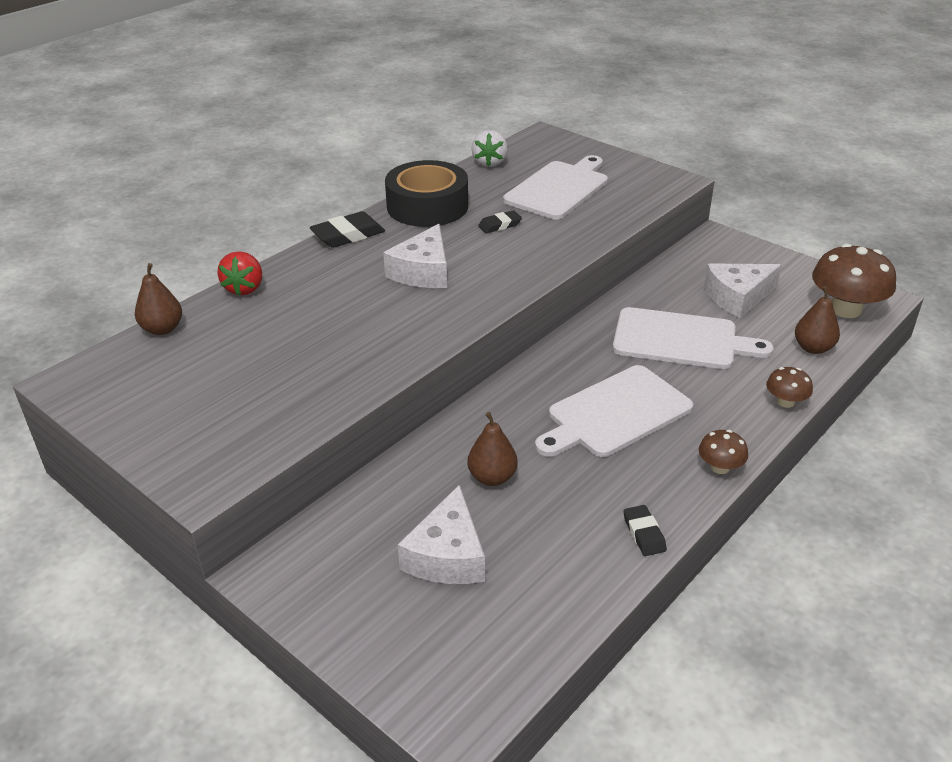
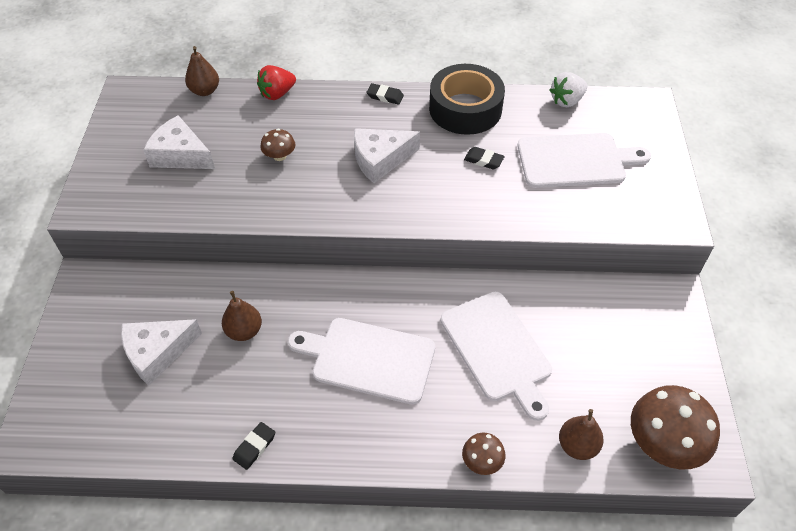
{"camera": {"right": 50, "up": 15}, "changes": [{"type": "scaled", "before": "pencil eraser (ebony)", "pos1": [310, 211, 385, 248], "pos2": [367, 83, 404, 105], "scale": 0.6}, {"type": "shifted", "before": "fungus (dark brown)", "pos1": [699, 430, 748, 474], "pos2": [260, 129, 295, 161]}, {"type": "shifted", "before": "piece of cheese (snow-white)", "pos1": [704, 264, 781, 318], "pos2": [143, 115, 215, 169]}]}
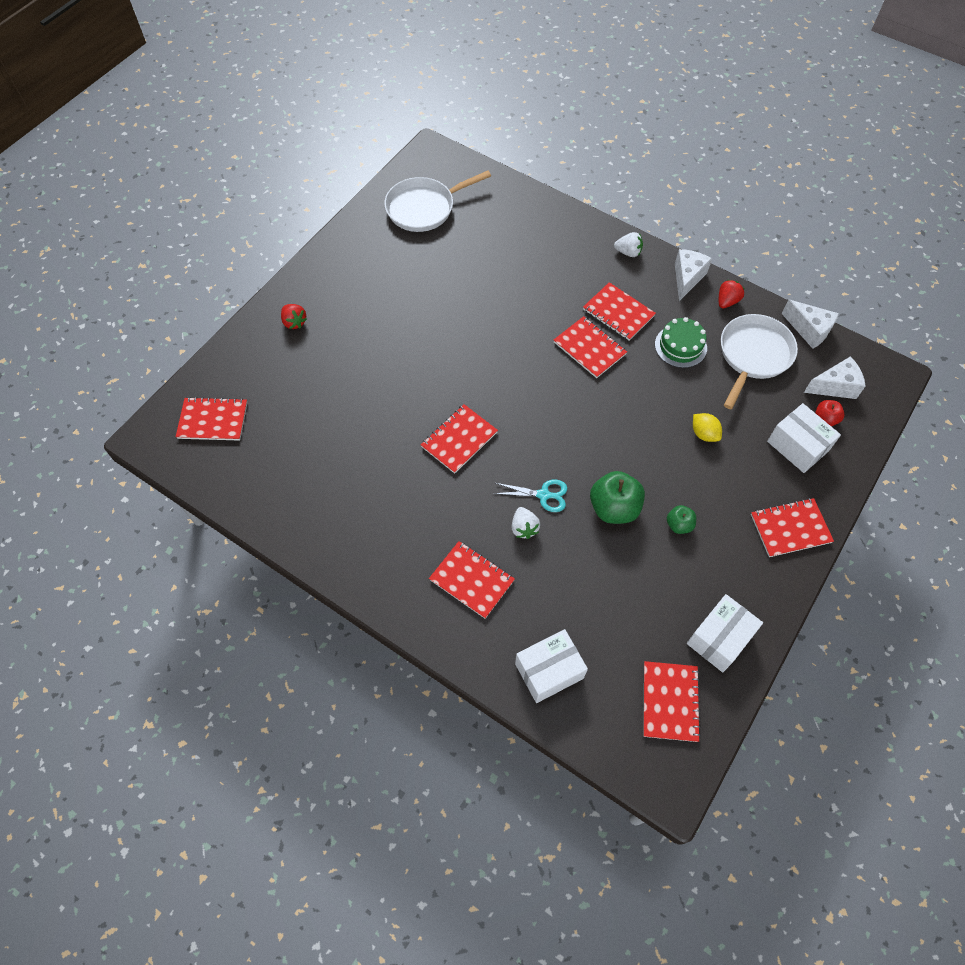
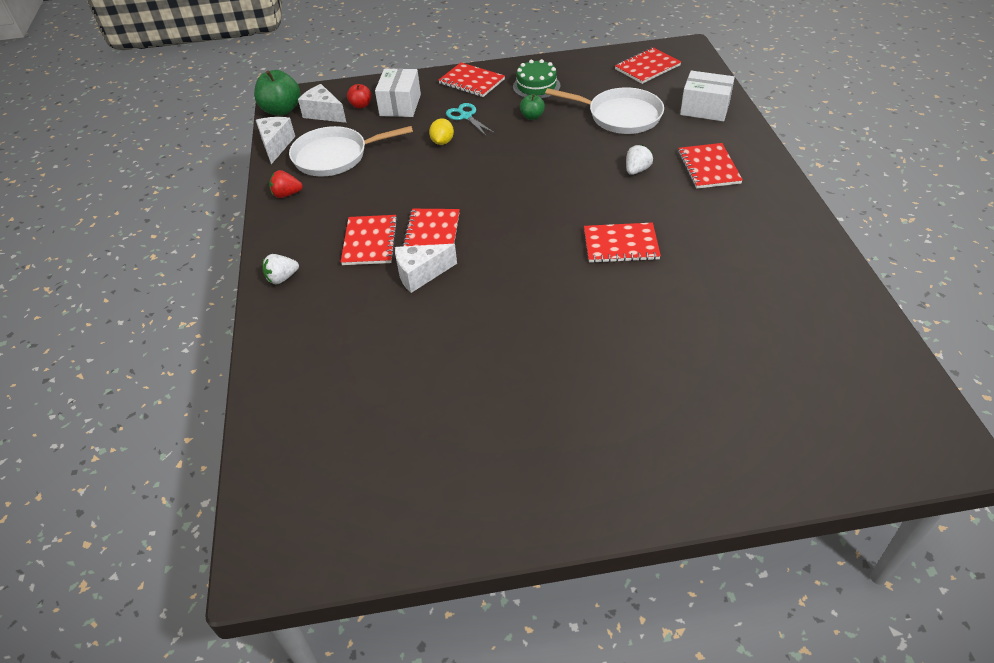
{"camera": {"right": -130, "up": -15}, "changes": [{"type": "gone", "before": "notepad (scarlet)", "pos1": [176, 397, 247, 441]}, {"type": "gone", "before": "berry (scarlet)", "pos1": [281, 304, 307, 329]}, {"type": "shifted", "before": "frying pan (snow-white)", "pos1": [384, 171, 491, 232], "pos2": [545, 87, 664, 134]}, {"type": "shifted", "before": "shears (aqua)", "pos1": [493, 479, 567, 512], "pos2": [446, 103, 495, 136]}, {"type": "shifted", "before": "apple fruit (leaf-green)", "pos1": [590, 471, 645, 524], "pos2": [254, 70, 300, 115]}, {"type": "rotated", "before": "berry (snow-white)", "pos1": [614, 232, 643, 257], "pos2": [263, 254, 299, 285], "turn": -90}, {"type": "shifted", "before": "layer cake (leaf-green)", "pos1": [655, 317, 707, 368], "pos2": [513, 59, 561, 99]}, {"type": "shifted", "before": "piece of cheese (snow-white)", "pos1": [675, 249, 712, 301], "pos2": [395, 244, 457, 293]}, {"type": "gone", "before": "package (snow-white)", "pos1": [687, 594, 763, 672]}]}
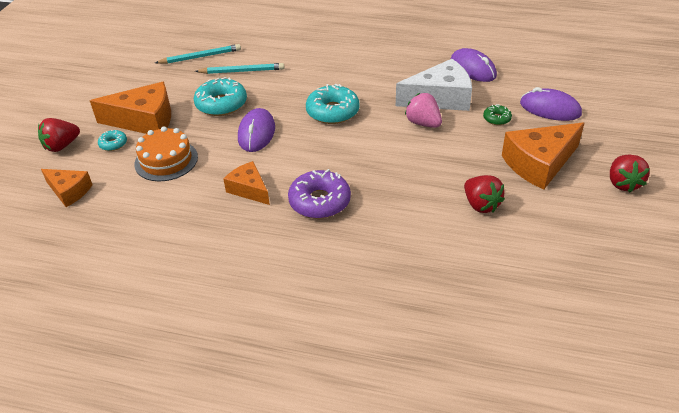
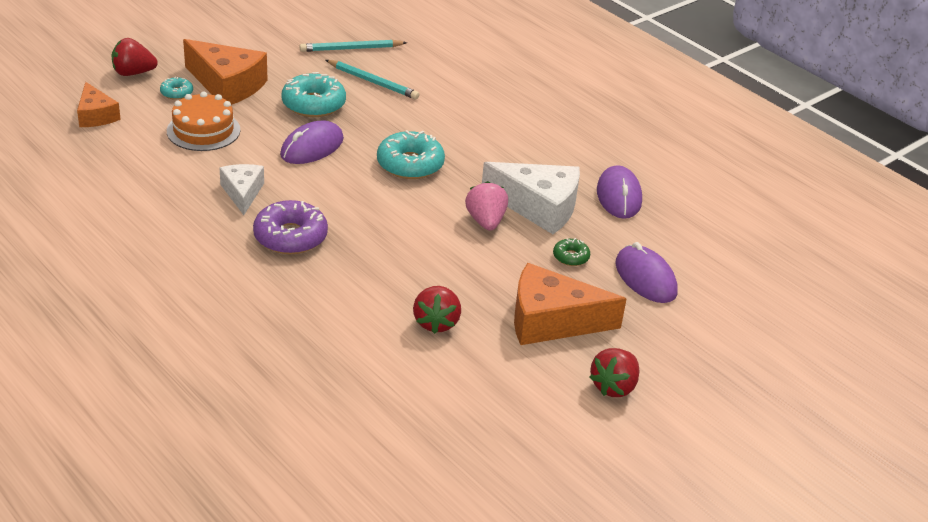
{"camera": {"right": 30, "up": -5}, "changes": [{"type": "rotated", "before": "lead pencil (aqua)", "pos1": [155, 44, 241, 64], "pos2": [300, 40, 407, 52], "turn": 150}, {"type": "repainted", "before": "piece of cheese (orange)", "after": "piece of cheese (snow-white)", "pos1": [223, 161, 270, 205], "pos2": [220, 164, 264, 215]}]}
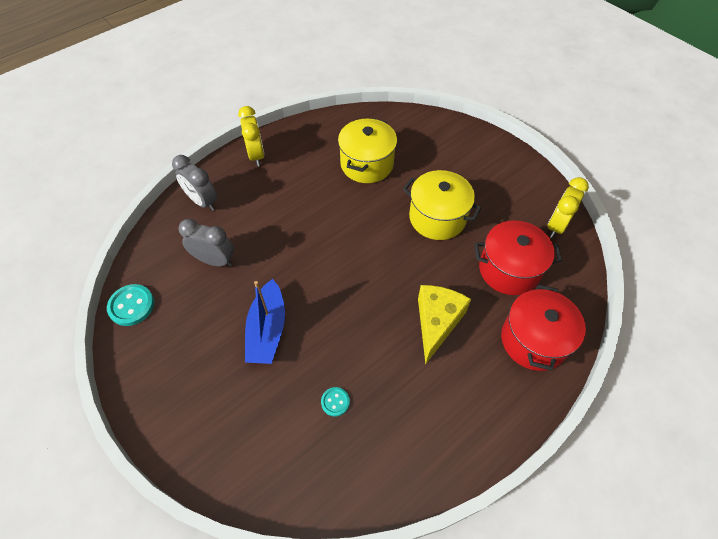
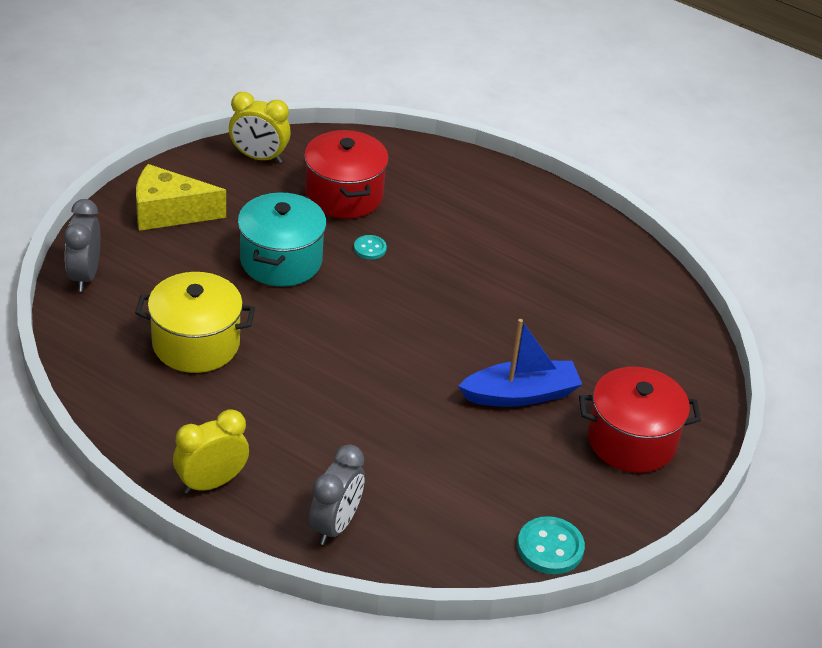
{"camera": {"right": -110, "up": -15}, "changes": [{"type": "shifted", "before": "bedside clock (gray)", "pos1": [179, 219, 234, 266], "pos2": [64, 199, 101, 292]}, {"type": "shifted", "before": "shirt button (aqua)", "pos1": [321, 387, 350, 416], "pos2": [354, 235, 387, 259]}, {"type": "repainted", "before": "stockpot (bright yellow)", "after": "stockpot (aqua)", "pos1": [403, 170, 482, 240], "pos2": [238, 192, 327, 287]}, {"type": "shifted", "before": "piece of cheese (bright yellow)", "pos1": [418, 285, 471, 364], "pos2": [136, 164, 226, 231]}, {"type": "shifted", "before": "stockpot (scarlet)", "pos1": [501, 285, 586, 371], "pos2": [579, 367, 701, 473]}]}
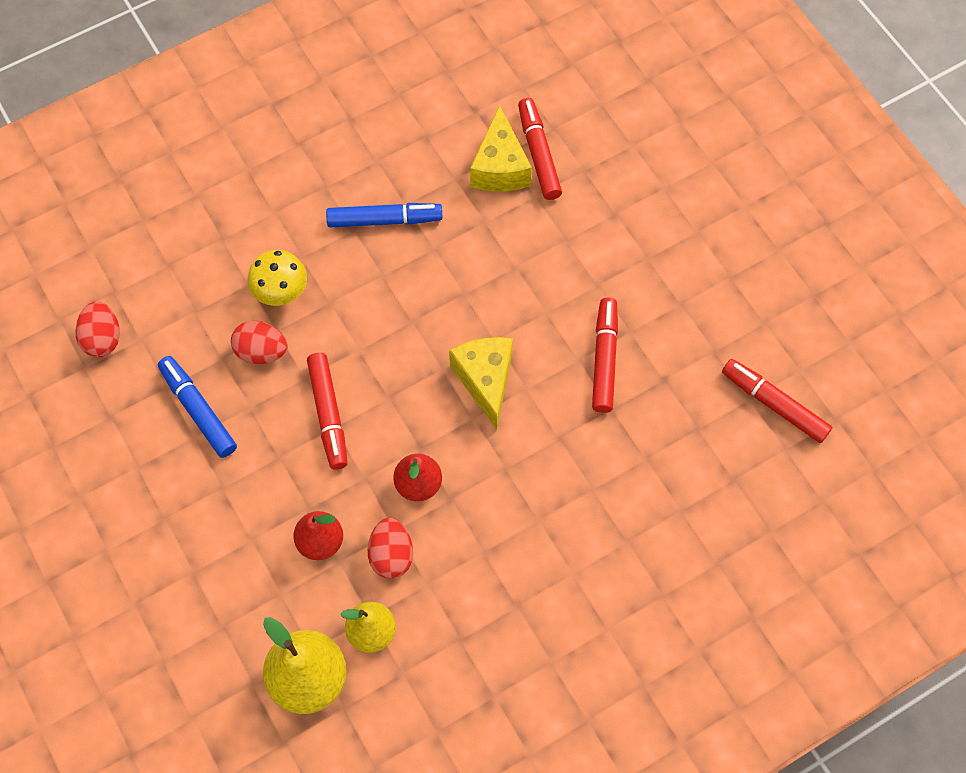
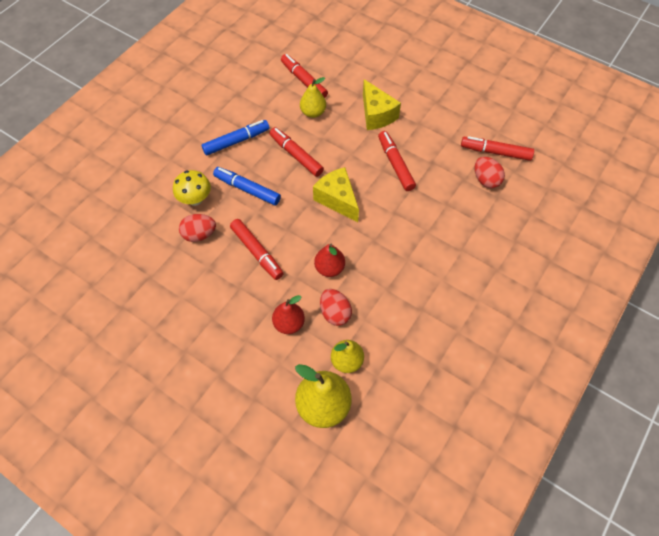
{"camera": {"right": -25, "up": -5}, "changes": [{"type": "shifted", "before": "egg shape (scarlet)", "pos1": [76, 301, 120, 357], "pos2": [474, 157, 505, 188]}, {"type": "shifted", "before": "felt pen (royal blue)", "pos1": [158, 356, 237, 458], "pos2": [213, 167, 281, 205]}, {"type": "shifted", "before": "piece of cheese (bright yellow)", "pos1": [470, 105, 532, 192], "pos2": [363, 79, 401, 130]}, {"type": "new", "after": "felt pen (scarlet)", "pos2": [270, 127, 324, 177]}, {"type": "new", "after": "pear (bright yellow)", "pos2": [300, 77, 326, 118]}]}
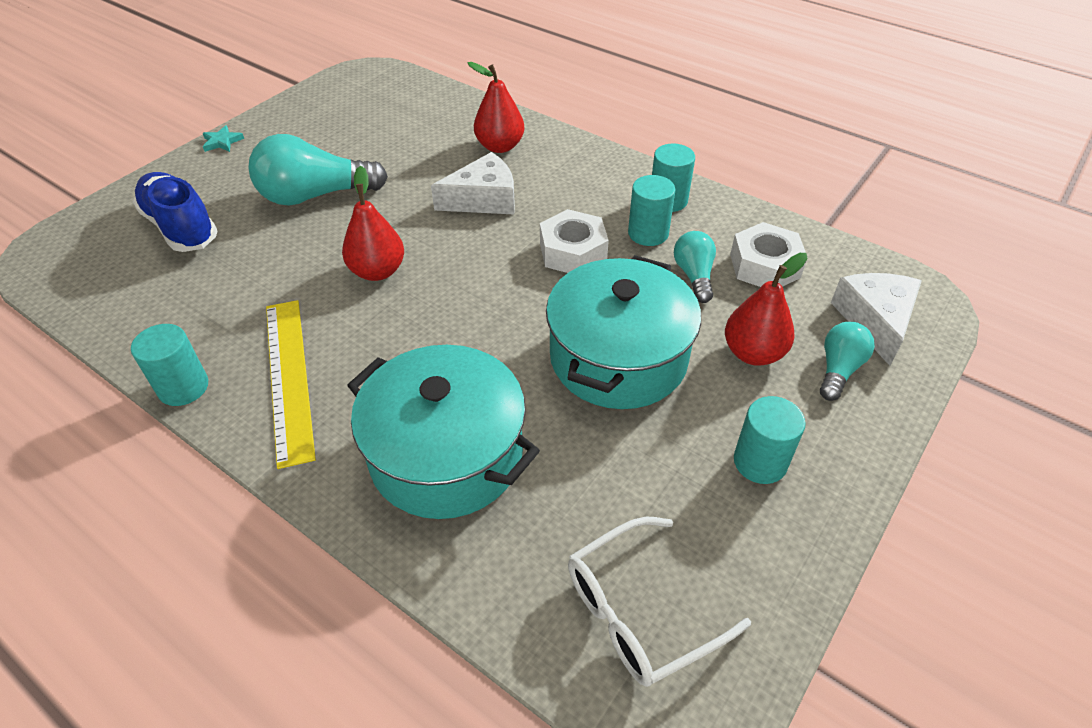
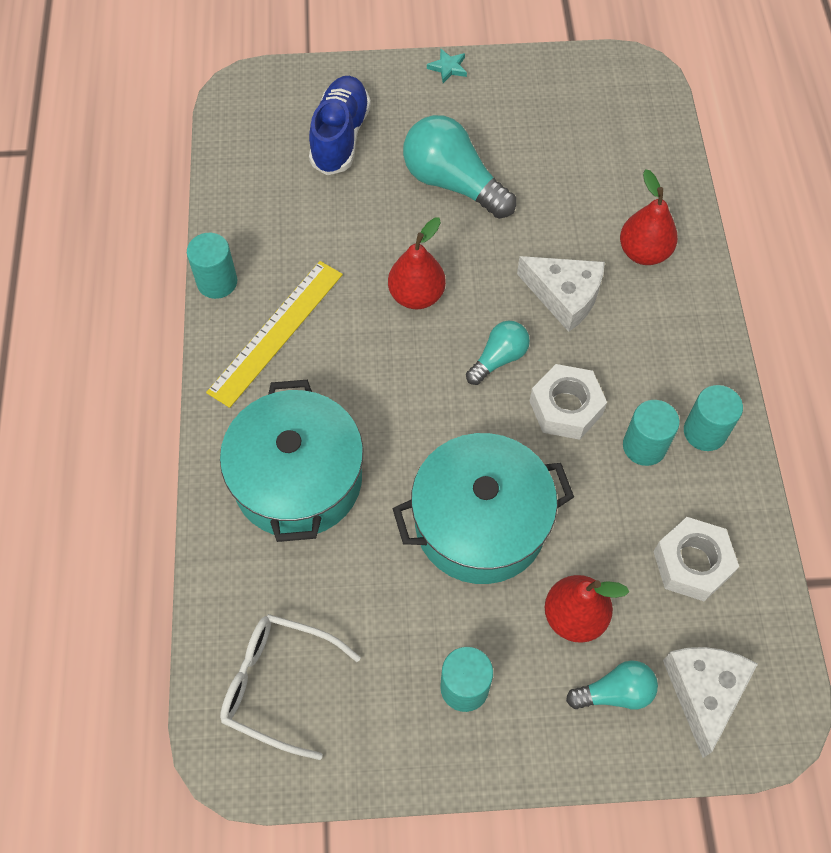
{"camera": {"right": 50, "up": 15}, "changes": [{"type": "shifted", "before": "light bulb (aqua)", "pos1": [674, 231, 716, 303], "pos2": [466, 321, 530, 385]}, {"type": "rotated", "before": "piece of cheese (snow-white)", "pos1": [831, 273, 922, 366], "pos2": [663, 647, 758, 758], "turn": -45}]}
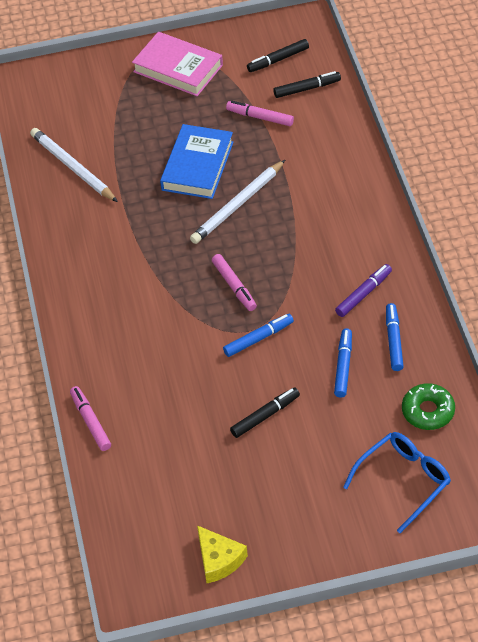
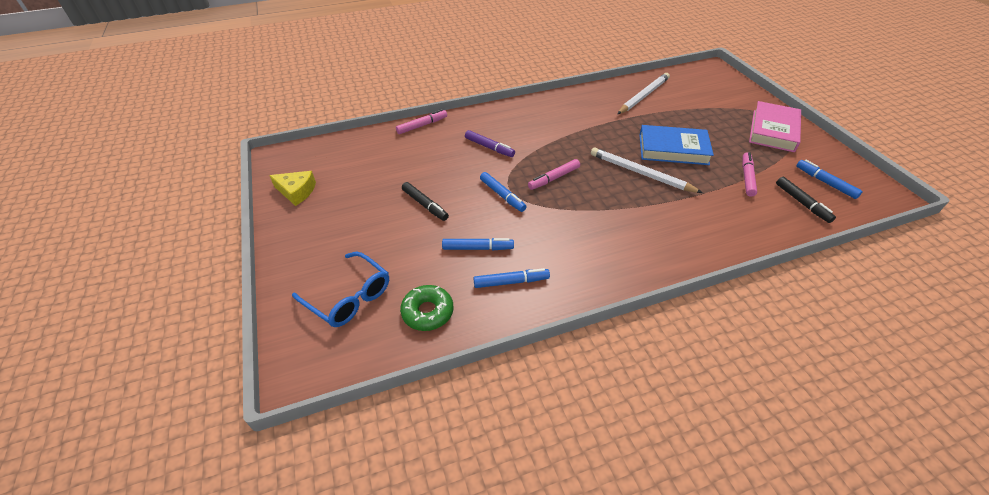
{"camera": {"right": 80, "up": -5}, "changes": [{"type": "rotated", "before": "piece of cheese (bright yellow)", "pos1": [197, 525, 248, 583], "pos2": [269, 171, 316, 206], "turn": -120}, {"type": "repainted", "before": "felt pen (ebony)", "after": "felt pen (royal blue)", "pos1": [247, 39, 309, 72], "pos2": [796, 160, 863, 199]}, {"type": "shifted", "before": "felt pen (royal purple)", "pos1": [335, 264, 392, 317], "pos2": [465, 130, 515, 157]}]}
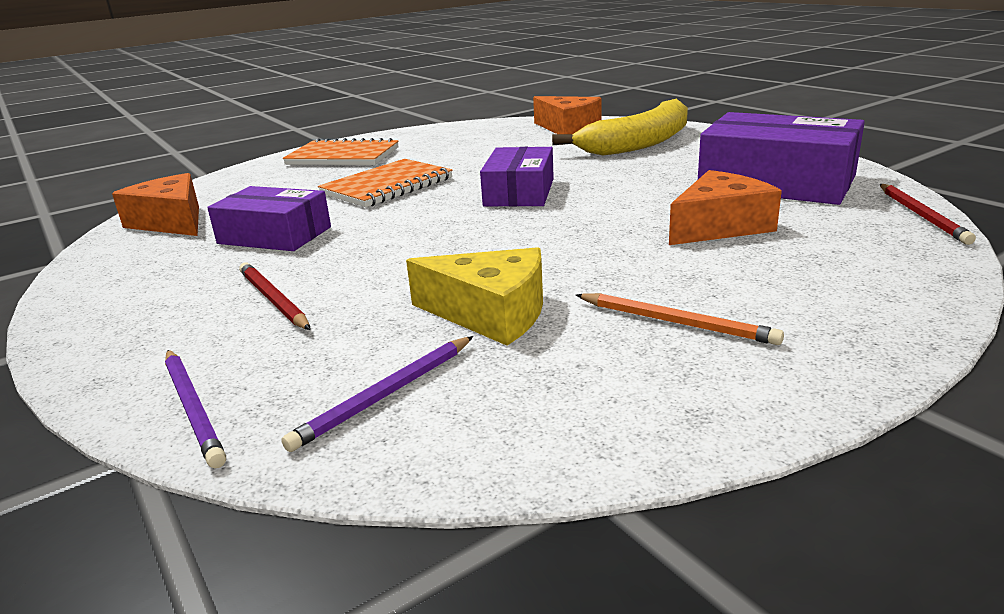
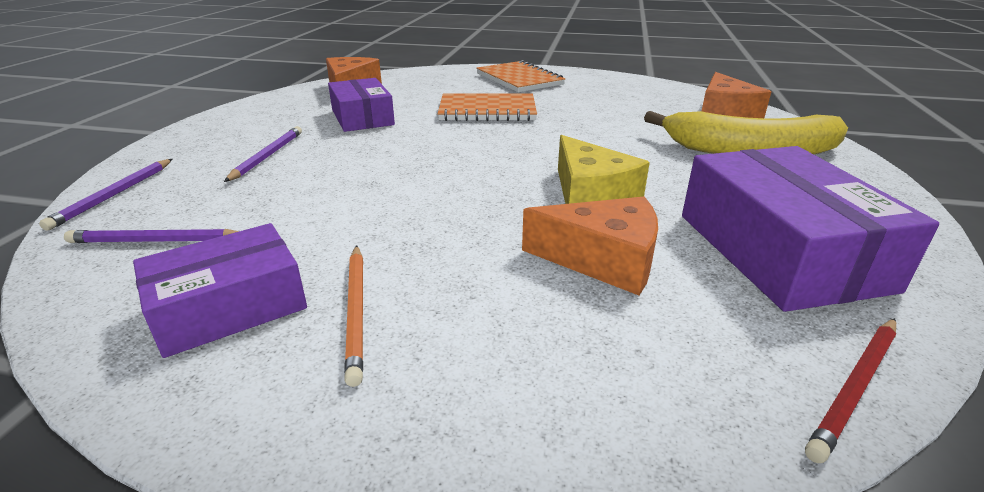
{"camera": {"right": 45, "up": 5}, "changes": [{"type": "repainted", "before": "lead pencil (scarlet)", "after": "lead pencil (royal purple)", "pos1": [239, 263, 311, 330], "pos2": [224, 126, 302, 182]}, {"type": "shifted", "before": "piece of cheese (bright yellow)", "pos1": [406, 247, 543, 346], "pos2": [558, 135, 650, 204]}, {"type": "shifted", "before": "package (royal purple)", "pos1": [480, 147, 554, 206], "pos2": [133, 223, 307, 358]}]}
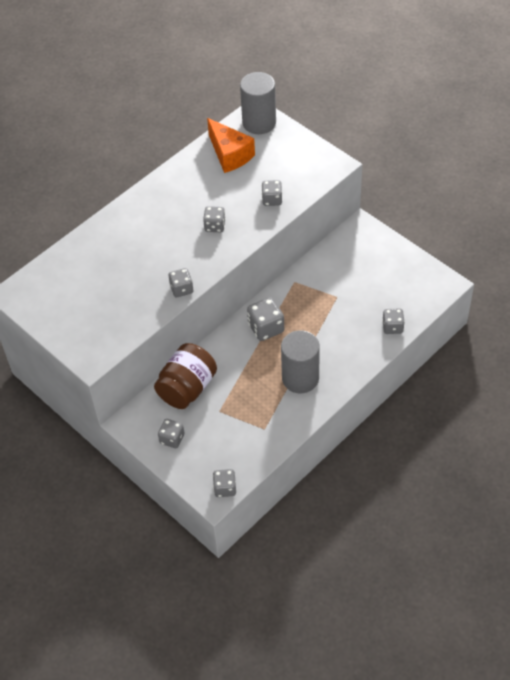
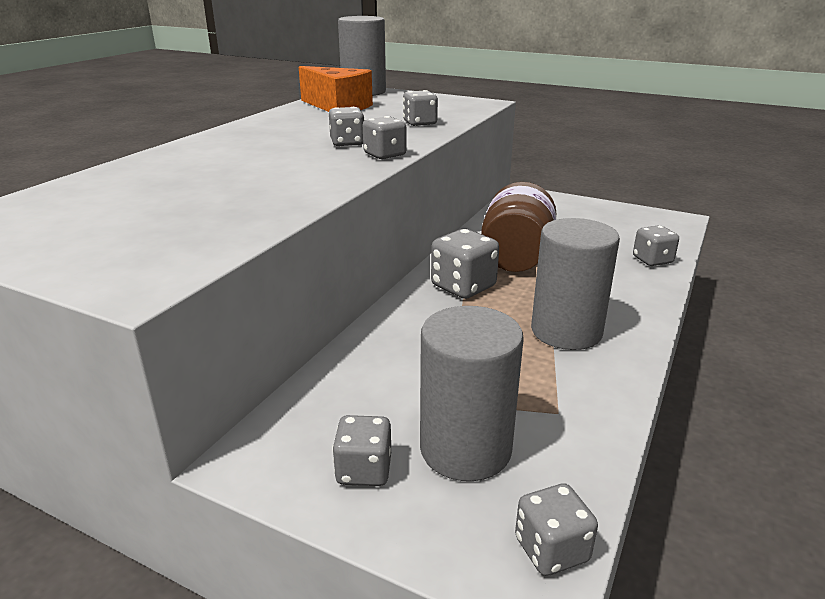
{"camera": {"right": -20, "up": -25}, "changes": [{"type": "shifted", "before": "preserve jar (dark brown)", "pos1": [154, 343, 217, 409], "pos2": [481, 182, 557, 272]}, {"type": "shifted", "before": "game die (gray)", "pos1": [169, 268, 193, 297], "pos2": [363, 116, 406, 159]}, {"type": "new", "after": "cylinder (gray)", "pos2": [420, 306, 524, 481]}]}
